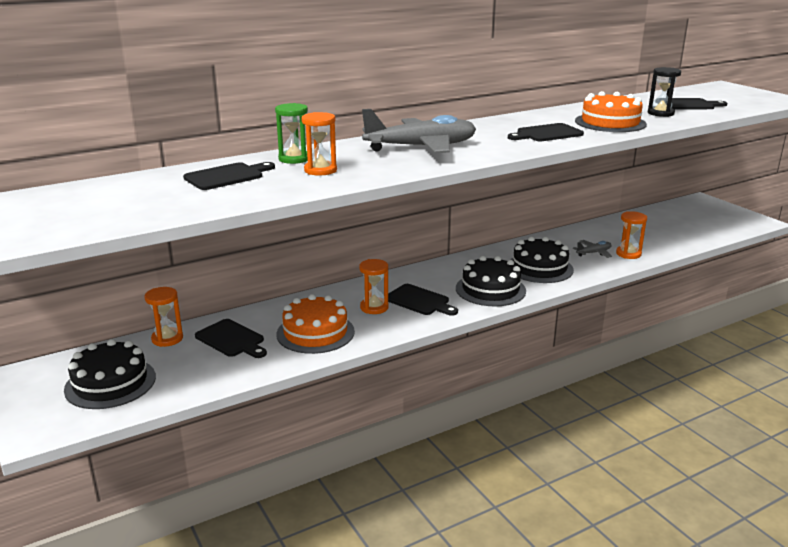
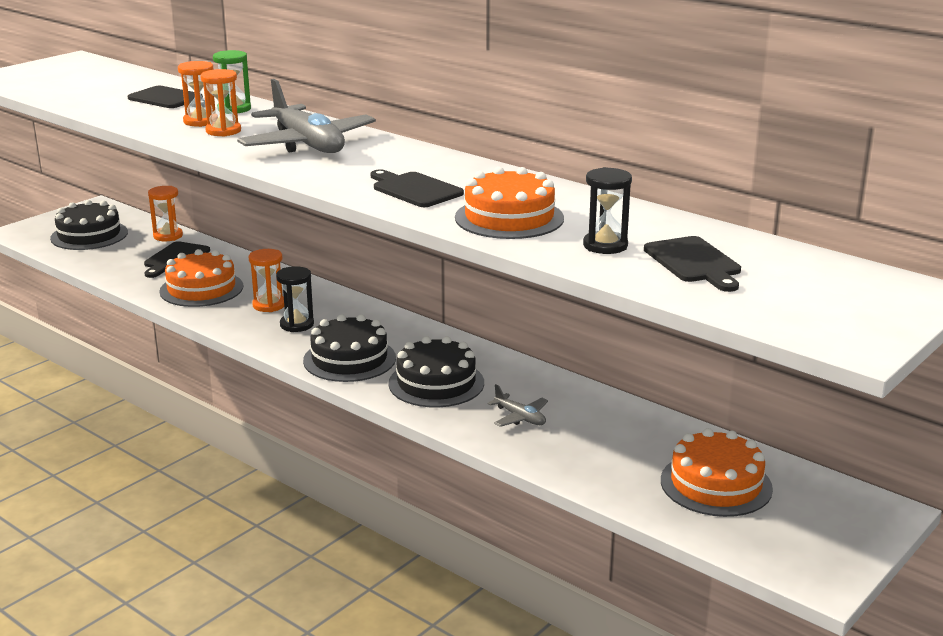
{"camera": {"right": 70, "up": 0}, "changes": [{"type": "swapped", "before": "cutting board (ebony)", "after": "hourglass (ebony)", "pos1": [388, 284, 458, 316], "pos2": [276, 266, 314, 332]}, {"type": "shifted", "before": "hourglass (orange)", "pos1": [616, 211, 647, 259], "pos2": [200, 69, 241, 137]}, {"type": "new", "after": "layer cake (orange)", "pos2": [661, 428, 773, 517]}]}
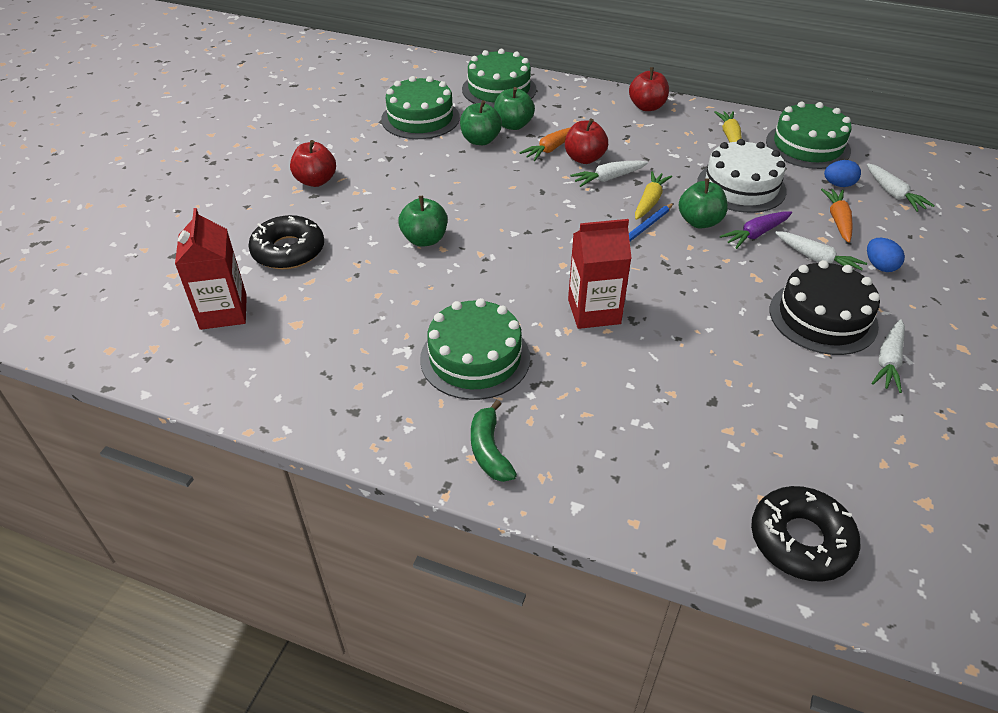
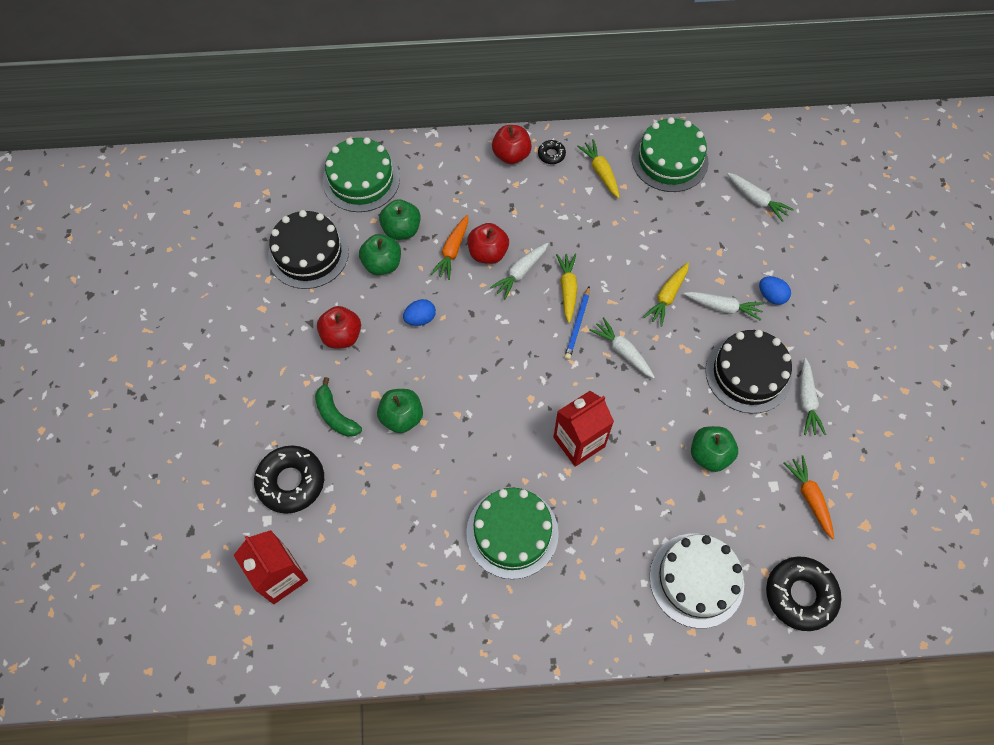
{"camera": {"right": -25, "up": 20}, "changes": [{"type": "shifted", "before": "apple fruit (scarlet)", "pos1": [290, 140, 336, 187], "pos2": [317, 306, 361, 349]}, {"type": "repainted", "before": "layer cake (leaf-green)", "after": "layer cake (ebony)", "pos1": [381, 76, 460, 139], "pos2": [268, 210, 349, 289]}, {"type": "shifted", "before": "banana (leaf-green)", "pos1": [471, 400, 517, 482], "pos2": [315, 377, 362, 437]}, {"type": "shifted", "before": "apple fruit (leaf-green)", "pos1": [679, 178, 728, 228], "pos2": [691, 426, 738, 472]}, {"type": "shifted", "before": "layer cake (snow-white)", "pos1": [697, 139, 786, 213], "pos2": [650, 534, 744, 628]}, {"type": "repainted", "before": "toy carrot (royal purple)", "after": "toy carrot (bright yellow)", "pos1": [720, 211, 792, 249], "pos2": [644, 263, 689, 326]}, {"type": "shifted", "before": "toy carrot (orange)", "pos1": [821, 189, 853, 243], "pos2": [784, 455, 834, 539]}, {"type": "shifted", "before": "egg shape (royal blue)", "pos1": [824, 160, 861, 187], "pos2": [403, 299, 436, 326]}, {"type": "new", "after": "glazed donut (ebony)", "pos2": [538, 140, 566, 164]}, {"type": "new", "after": "toy carrot (snow-white)", "pos2": [590, 317, 655, 379]}]}
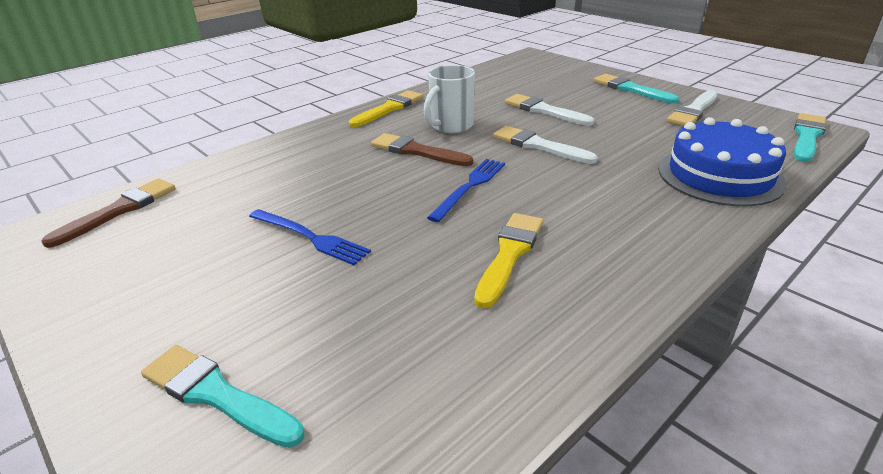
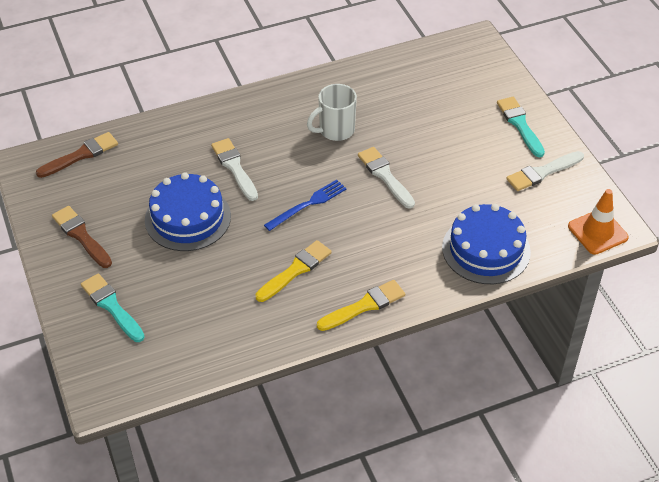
{"camera": {"right": 20, "up": 15}, "changes": [{"type": "swapped", "before": "dinner fork (royal blue)", "after": "layer cake (royal blue)", "pos1": [249, 209, 371, 265], "pos2": [145, 172, 231, 251]}, {"type": "shifted", "before": "brush (bright yellow)", "pos1": [349, 90, 423, 127], "pos2": [317, 280, 405, 331]}, {"type": "shifted", "before": "brush (dark brown)", "pos1": [371, 133, 473, 166], "pos2": [52, 206, 112, 268]}, {"type": "shifted", "before": "brush (snow-white)", "pos1": [505, 94, 594, 126], "pos2": [211, 138, 258, 201]}, {"type": "swapped", "before": "brush (aqua)", "after": "safety cone (orange)", "pos1": [794, 113, 826, 162], "pos2": [568, 189, 629, 255]}]}
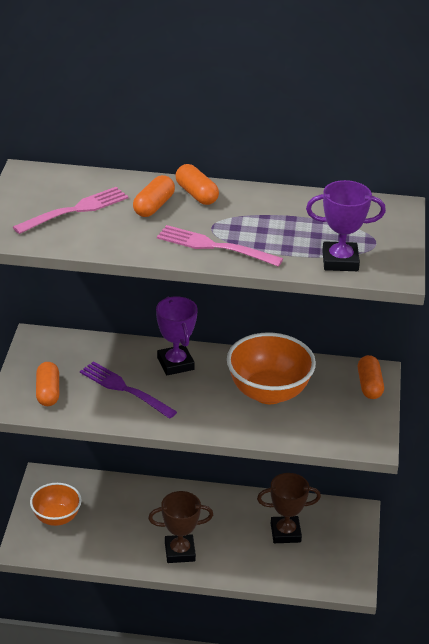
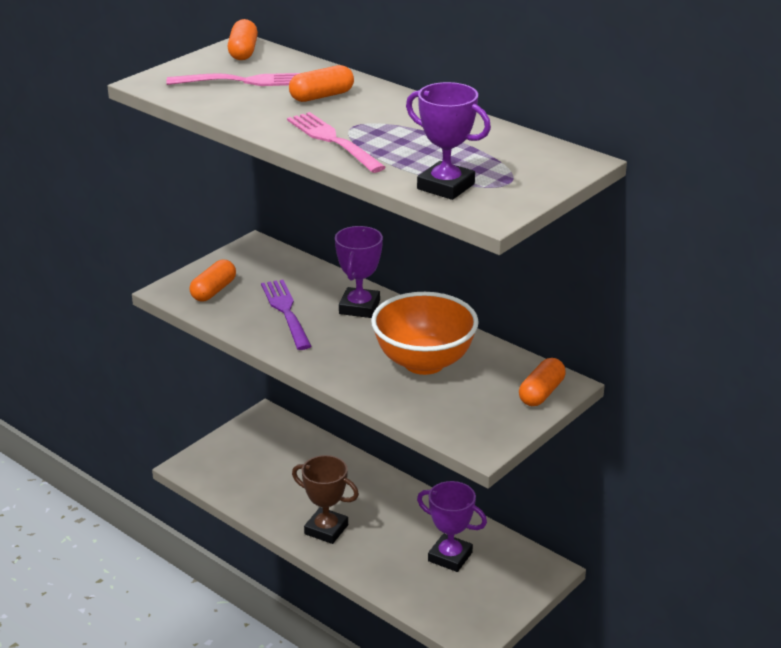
{"camera": {"right": 35, "up": -5}, "changes": [{"type": "gone", "before": "bowl (orange)", "pos1": [30, 483, 82, 526]}, {"type": "shifted", "before": "capsule (orange)", "pos1": [175, 164, 219, 205], "pos2": [228, 19, 258, 60]}, {"type": "repainted", "before": "award cup (dark brown)", "after": "award cup (royal purple)", "pos1": [257, 473, 321, 543], "pos2": [417, 481, 487, 572]}]}
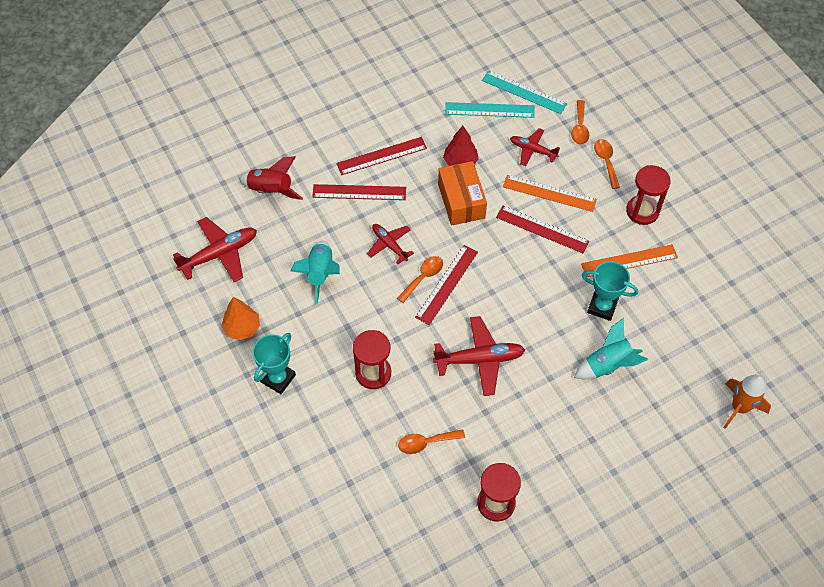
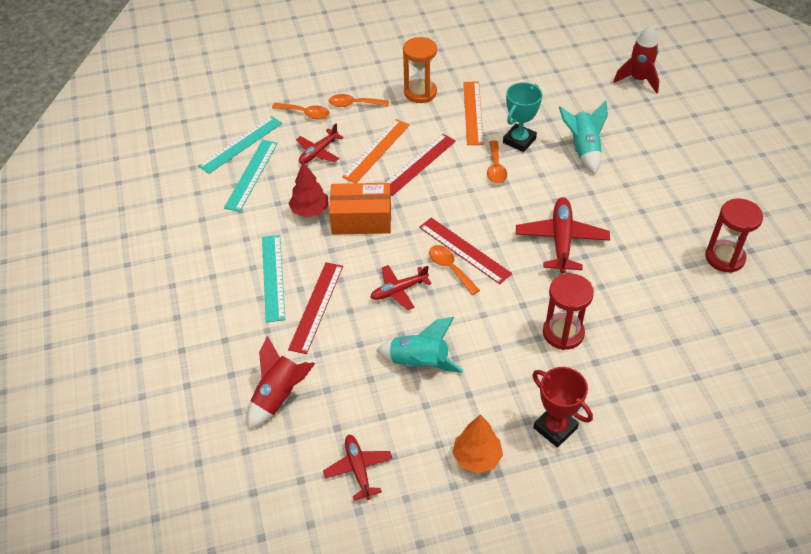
{"camera": {"right": -75, "up": -10}, "changes": [{"type": "scaled", "before": "plane (scarlet)", "pos1": [173, 217, 257, 282], "pos2": [323, 435, 393, 501], "scale": 0.62}, {"type": "repainted", "before": "award cup (aqua)", "after": "award cup (scarlet)", "pos1": [253, 333, 296, 394], "pos2": [532, 367, 593, 448]}, {"type": "repainted", "before": "measuring stick (scarlet)", "after": "measuring stick (aqua)", "pos1": [336, 137, 427, 175], "pos2": [262, 235, 285, 322]}, {"type": "shifted", "before": "tablespoon (orange)", "pos1": [398, 429, 465, 454], "pos2": [487, 140, 507, 184]}, {"type": "repainted", "before": "hourglass (scarlet)", "after": "hourglass (orange)", "pos1": [626, 165, 671, 225], "pos2": [403, 37, 437, 103]}, {"type": "repainted", "before": "spaceship (orange)", "after": "spaceship (scarlet)", "pos1": [723, 375, 771, 429], "pos2": [613, 25, 659, 94]}]}
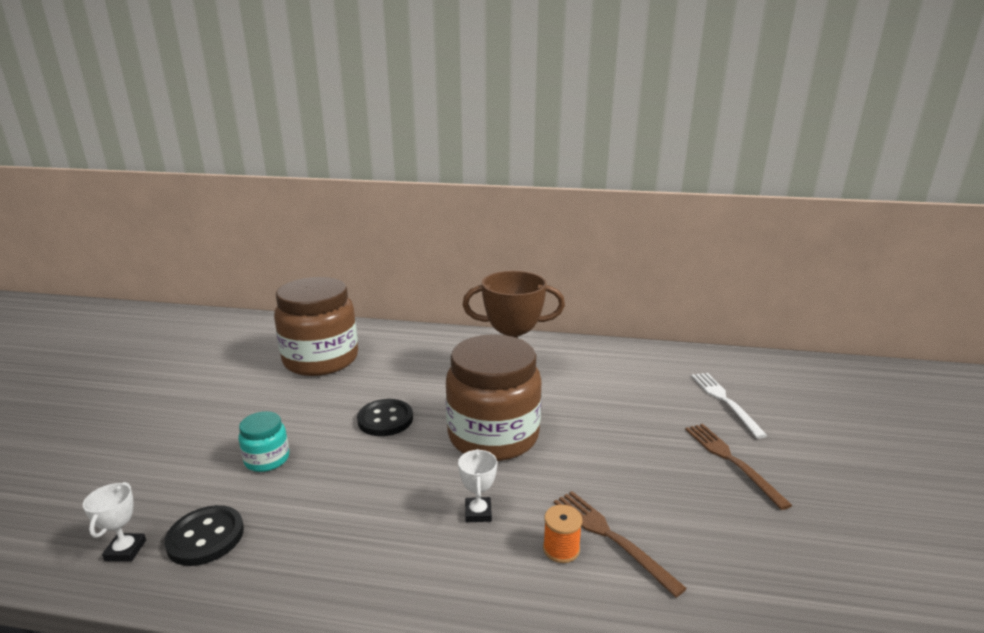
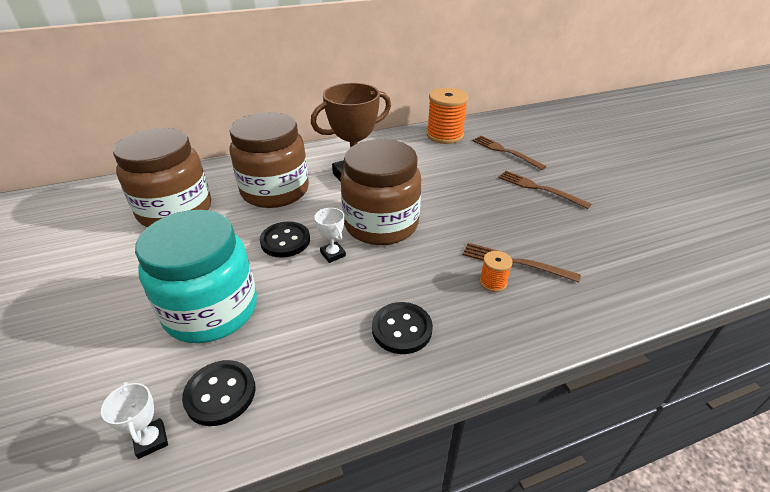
{"camera": {"right": -30, "up": 15}, "changes": [{"type": "scaled", "before": "preserve jar (aqua)", "pos1": [239, 411, 289, 472], "pos2": [135, 210, 257, 343], "scale": 2.21}, {"type": "shifted", "before": "award cup (snow-white)", "pos1": [458, 449, 497, 522], "pos2": [314, 208, 346, 263]}, {"type": "repainted", "before": "dinner fork (snow-white)", "after": "dinner fork (dark brown)", "pos1": [691, 373, 767, 439], "pos2": [472, 136, 547, 170]}, {"type": "new", "after": "preserve jar (dark brown)", "pos2": [229, 112, 309, 208]}, {"type": "new", "after": "shirt button (ebony)", "pos2": [372, 302, 433, 354]}, {"type": "new", "after": "bobbin (orange)", "pos2": [427, 88, 468, 144]}]}
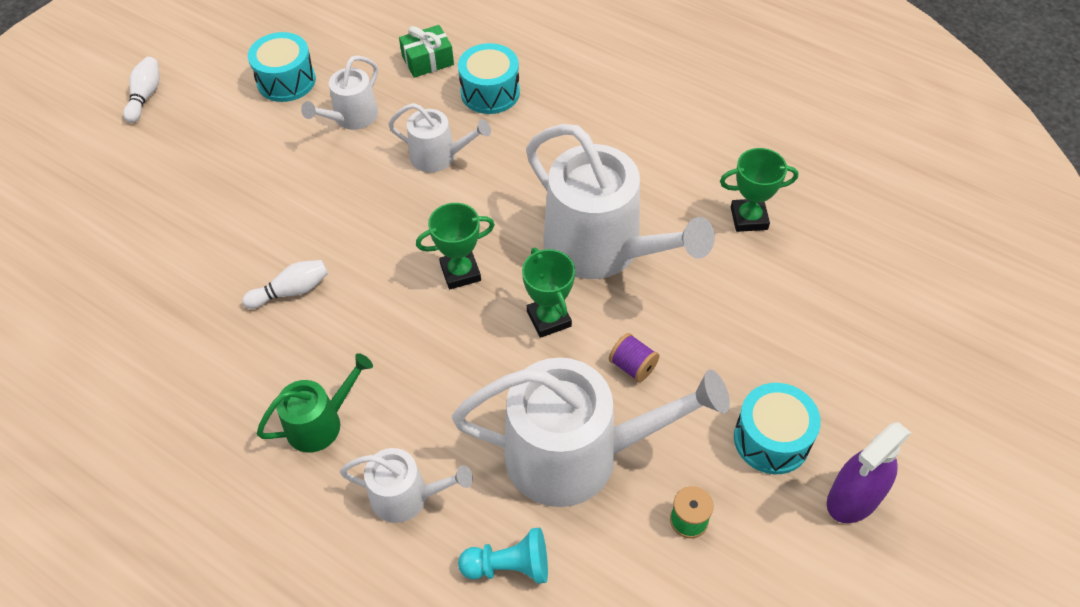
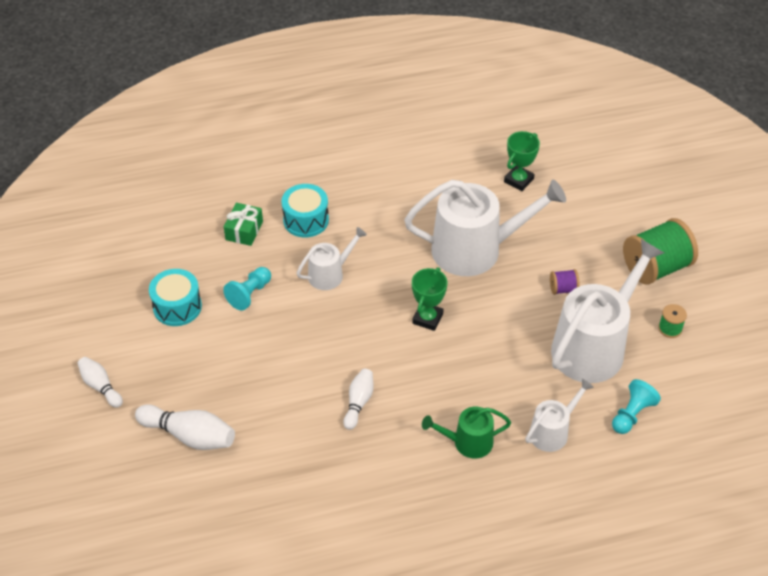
{"camera": {"right": -50, "up": -5}, "changes": [{"type": "rotated", "before": "watering pot (leaf-green)", "pos1": [257, 353, 373, 453], "pos2": [422, 406, 511, 458], "turn": -105}, {"type": "swapped", "before": "watering pot (snow-white)", "after": "pawn (aqua)", "pos1": [301, 55, 378, 130], "pos2": [223, 267, 271, 311]}, {"type": "gone", "before": "award cup (leaf-green)", "pos1": [522, 248, 575, 338]}, {"type": "swapped", "before": "drum (aqua)", "after": "bobbin (leaf-green)", "pos1": [734, 383, 821, 474], "pos2": [623, 218, 698, 285]}, {"type": "gone", "before": "spray bottle (royal purple)", "pos1": [827, 422, 911, 523]}, {"type": "new", "after": "tenpin (snow-white)", "pos2": [135, 404, 235, 450]}]}
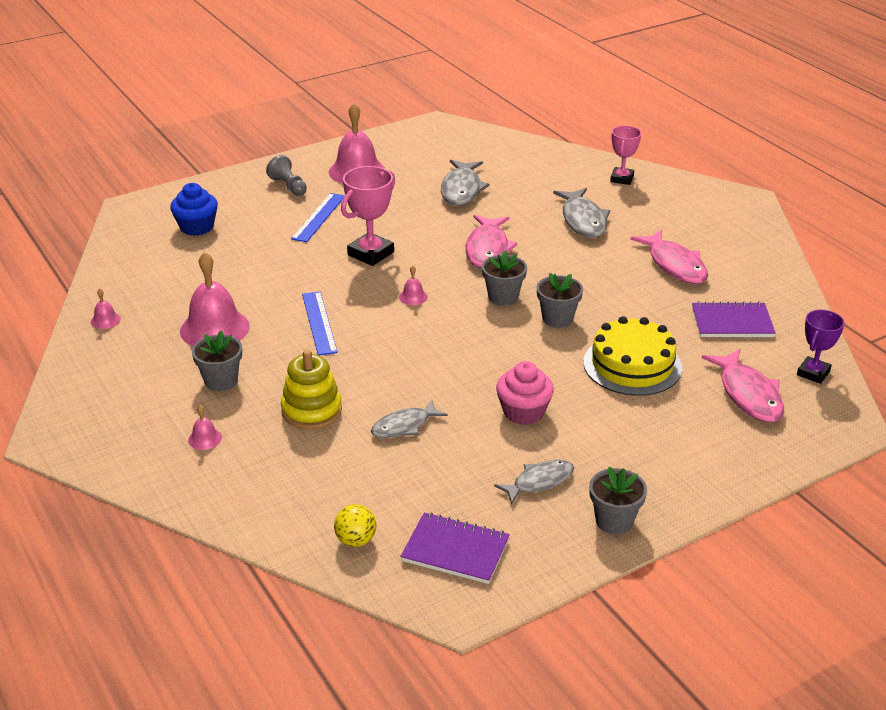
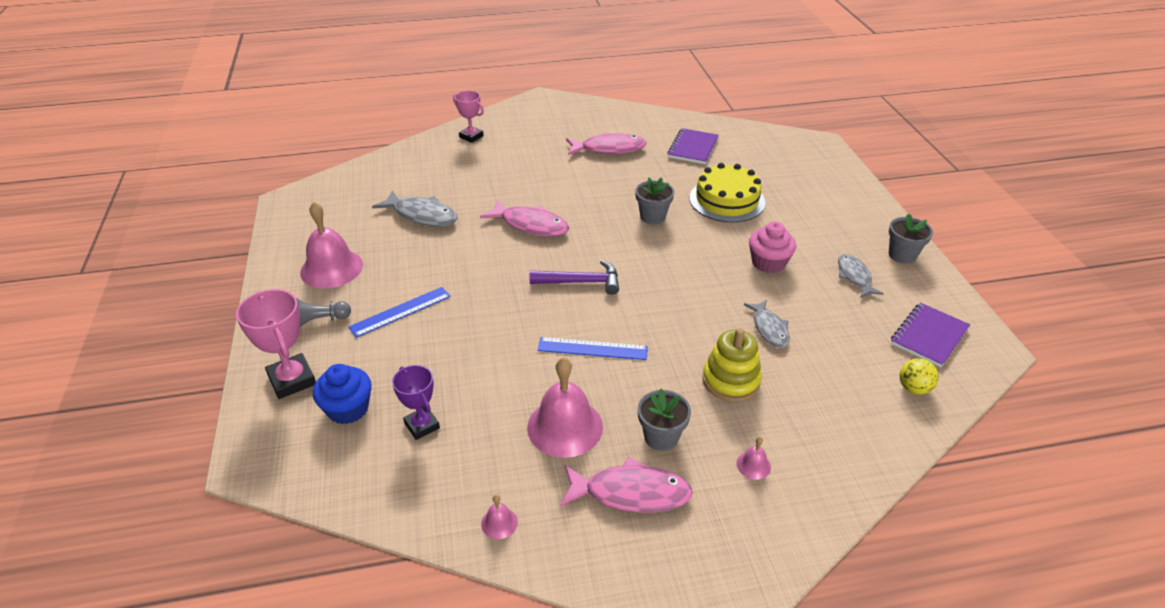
{"camera": {"right": -70, "up": 5}, "changes": [{"type": "rotated", "before": "measuring stick (royal blue)", "pos1": [291, 193, 345, 242], "pos2": [348, 287, 451, 338], "turn": -75}, {"type": "shifted", "before": "award cup (rosy)", "pos1": [341, 166, 395, 266], "pos2": [236, 289, 316, 399]}, {"type": "swapped", "before": "bell (rosy)", "after": "claw hammer (royal purple)", "pos1": [399, 266, 428, 305], "pos2": [530, 260, 619, 295]}, {"type": "gone", "before": "potted plant (gray)", "pos1": [482, 251, 527, 306]}, {"type": "gone", "before": "fish (gray)", "pos1": [553, 188, 610, 238]}, {"type": "shifted", "before": "fish (rosy)", "pos1": [702, 349, 784, 422], "pos2": [560, 456, 693, 513]}, {"type": "shifted", "before": "award cup (royal purple)", "pos1": [797, 310, 845, 384], "pos2": [392, 365, 440, 440]}]}
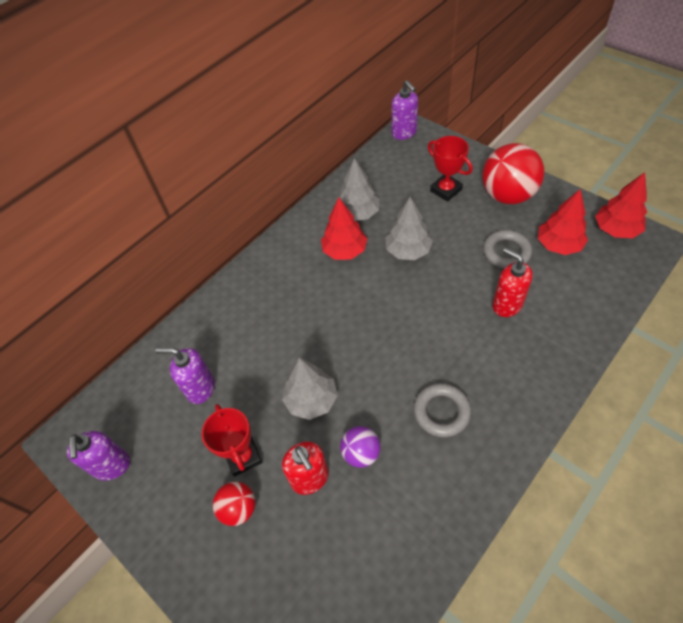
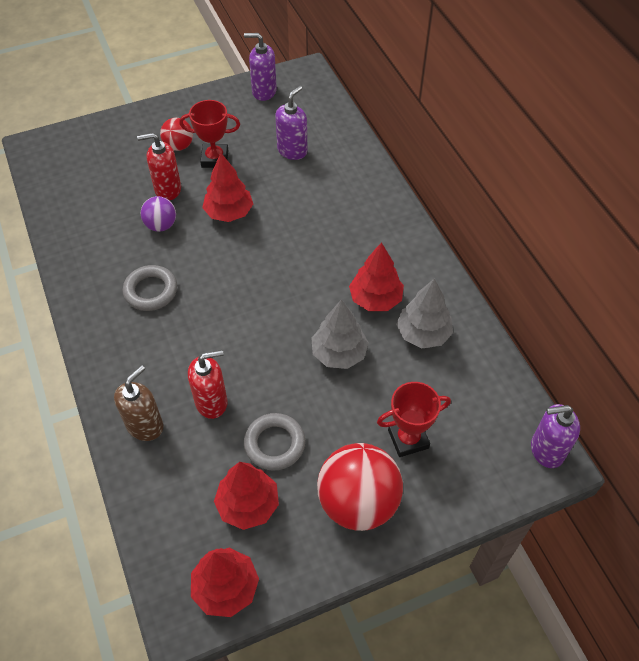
{"camera": {"right": 110, "up": 0}, "changes": [{"type": "repainted", "before": "fir tree (gray)", "after": "fir tree (scarlet)", "pos1": [282, 358, 338, 420], "pos2": [202, 153, 253, 222]}, {"type": "new", "after": "soap dispenser (dark brown)", "pos2": [114, 365, 163, 441]}]}
